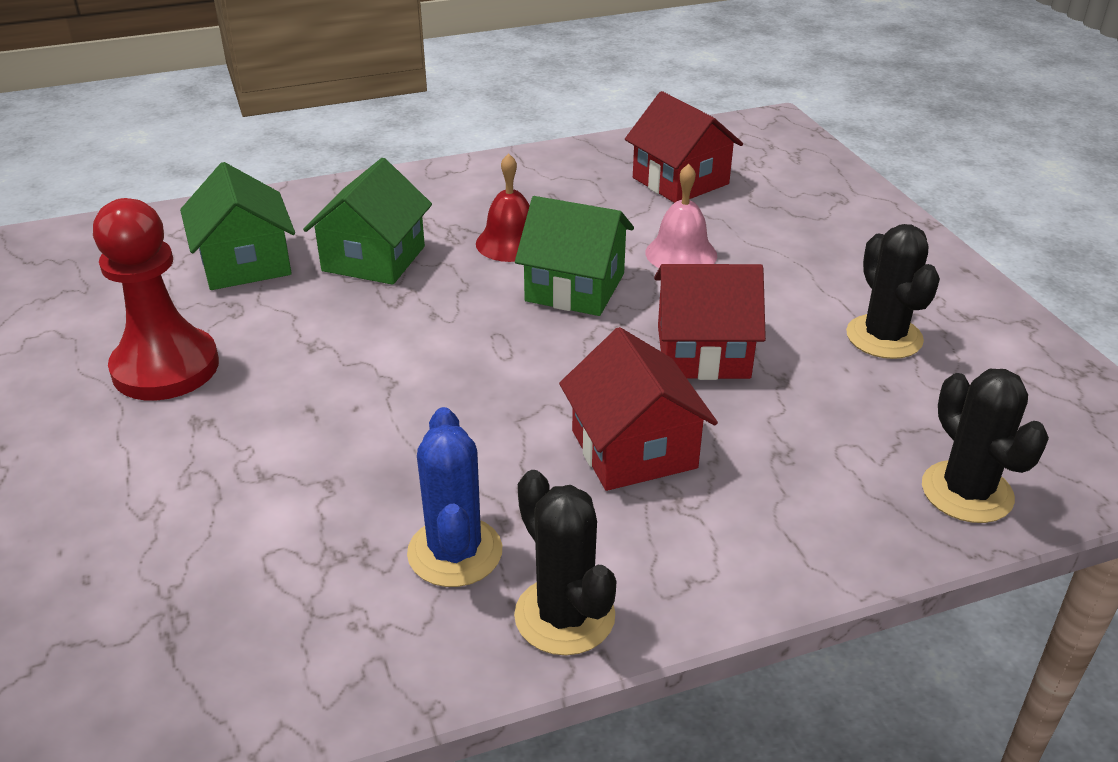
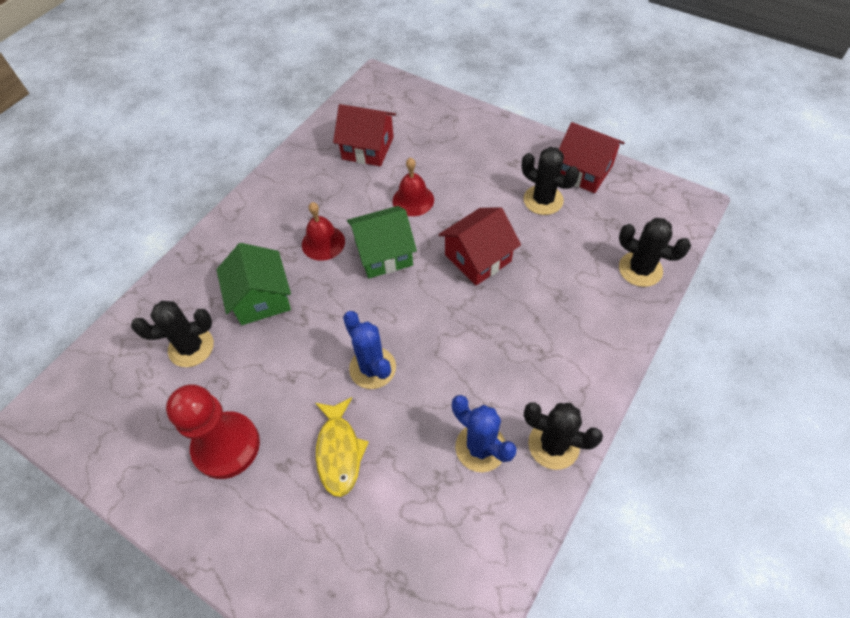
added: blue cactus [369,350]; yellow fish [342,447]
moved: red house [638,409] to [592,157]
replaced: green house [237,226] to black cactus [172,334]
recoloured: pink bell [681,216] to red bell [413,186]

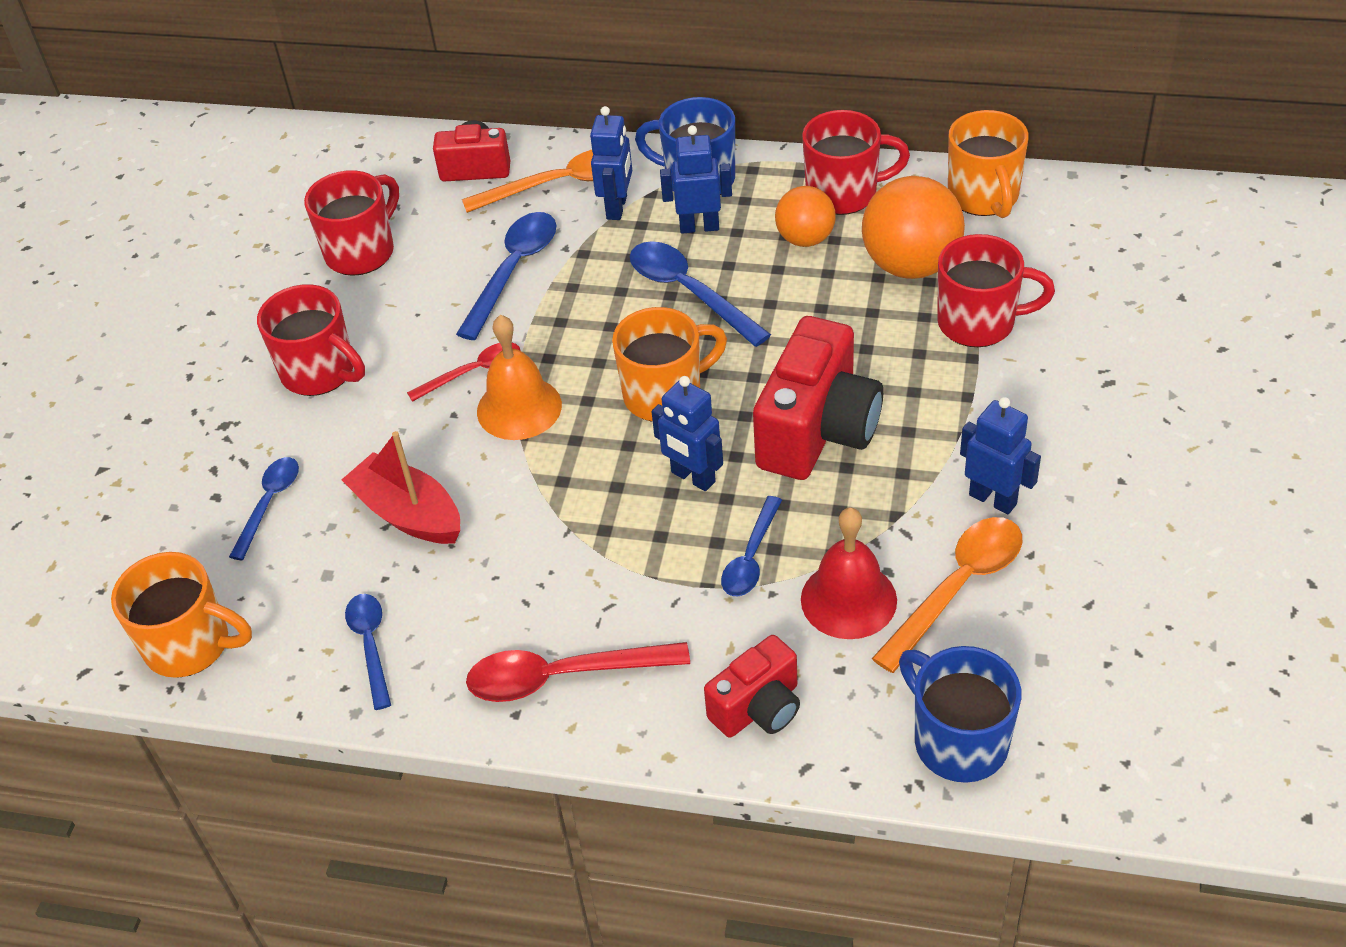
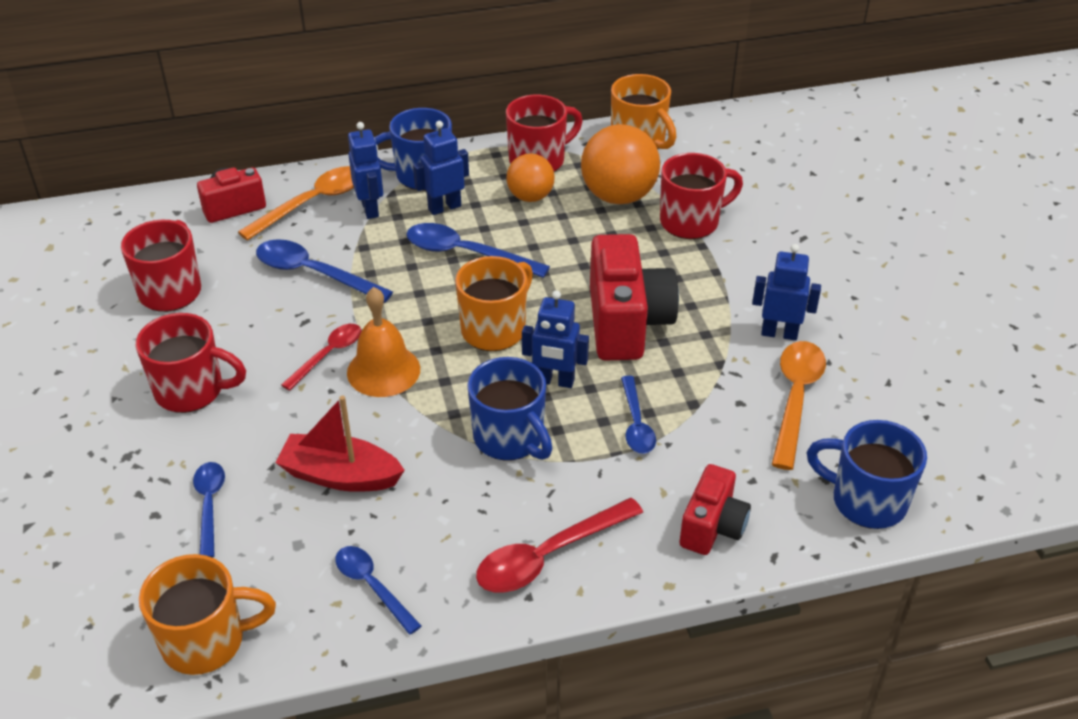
removed: red bell [849,573]
added: blue mug [509,408]
turned: blue spoon [506,276] = [324,271] 60 degrees counterclockwise

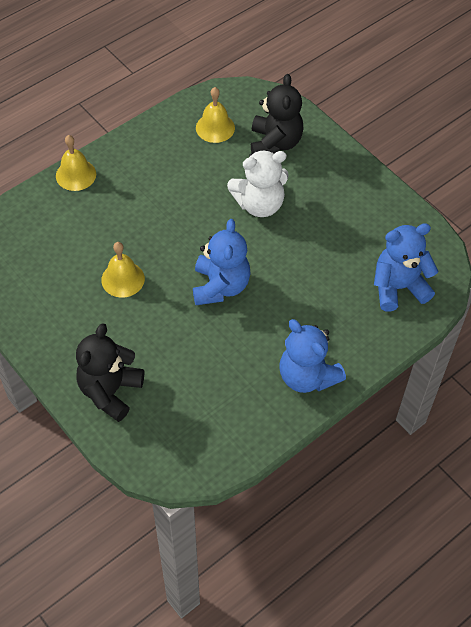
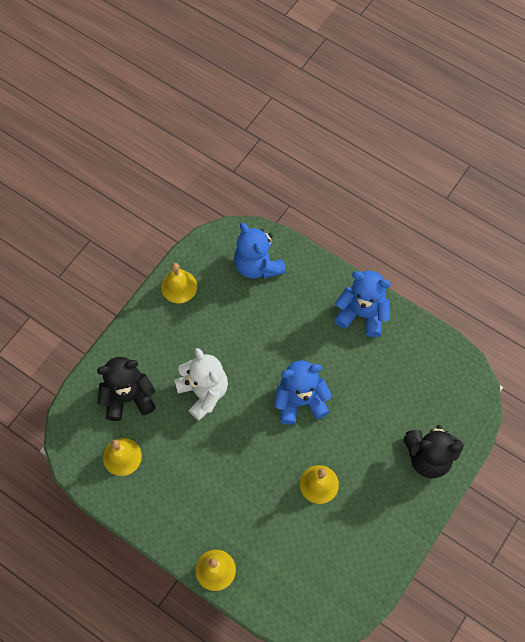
added: yellow bell [179,283]
turned: blue teddy bear [313,356] = [362,304] 105 degrees counterclockwise

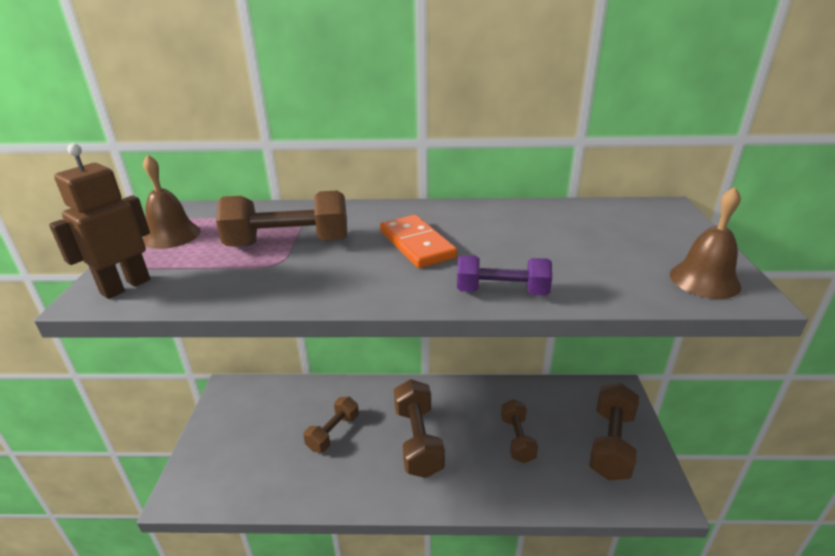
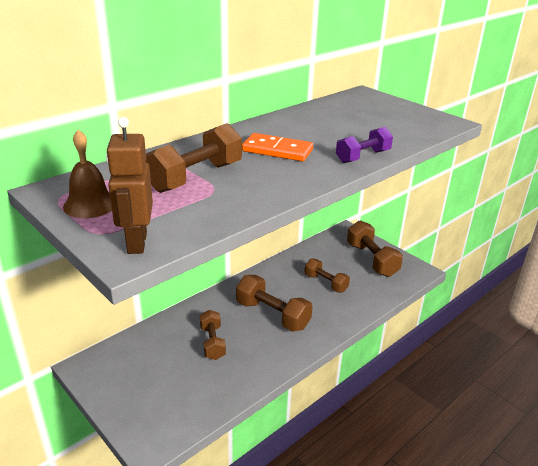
removed: brown bell [705,243]

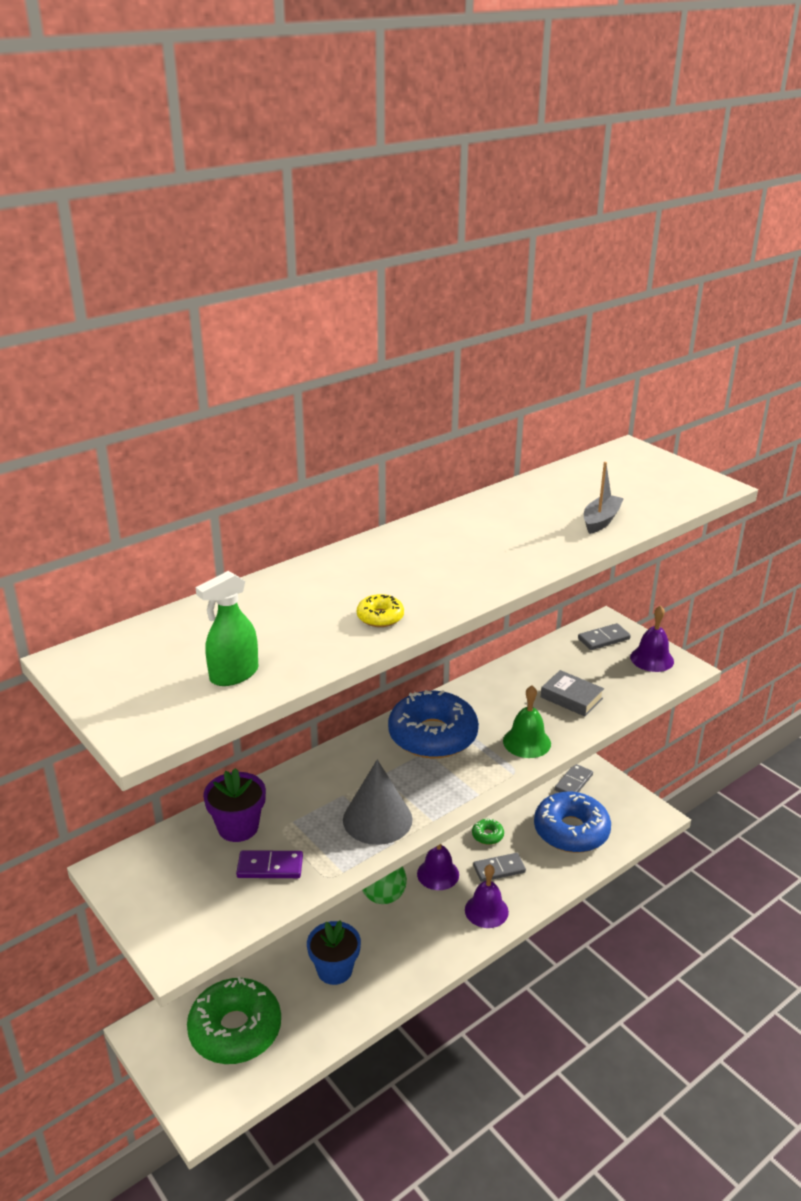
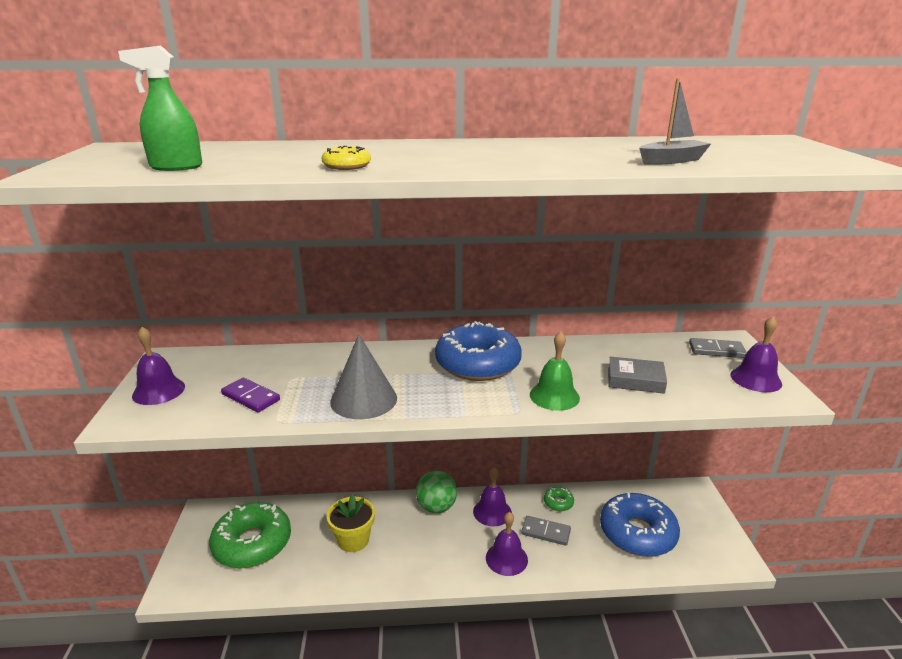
removed: grey domino [573,778]; purple flower pot [234,805]
added: purple bell [158,366]
recoloured: blue flower pot [334,952] to yellow flower pot [351,523]
turned: grey book [572,693] = [637,375] 60 degrees counterclockwise

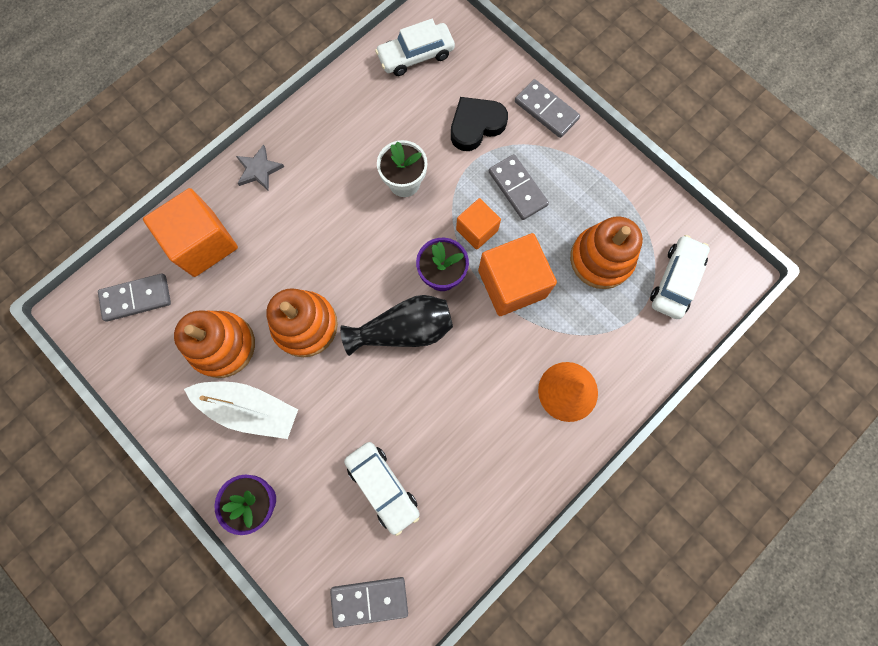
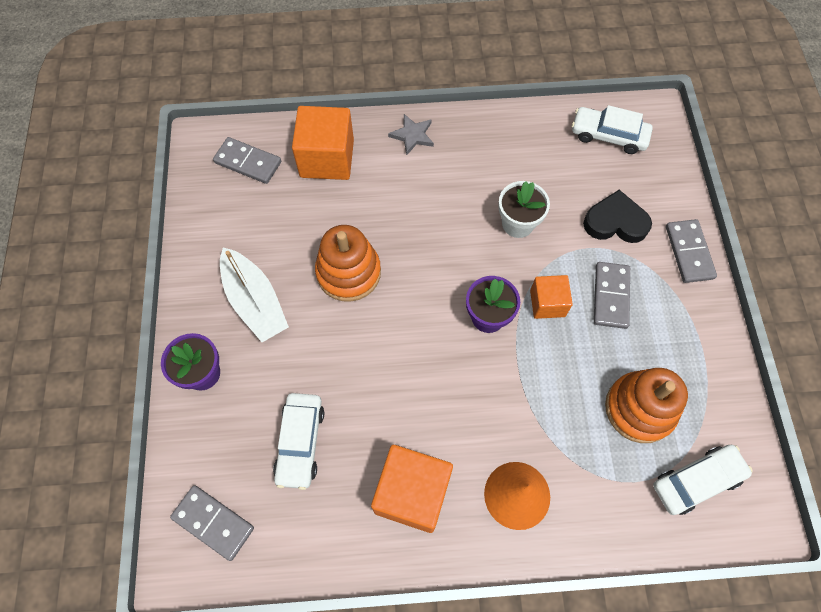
removed: black vase [396,325]; orange stacking toy [214,344]
moved: orange cube [517,274] to [412,489]

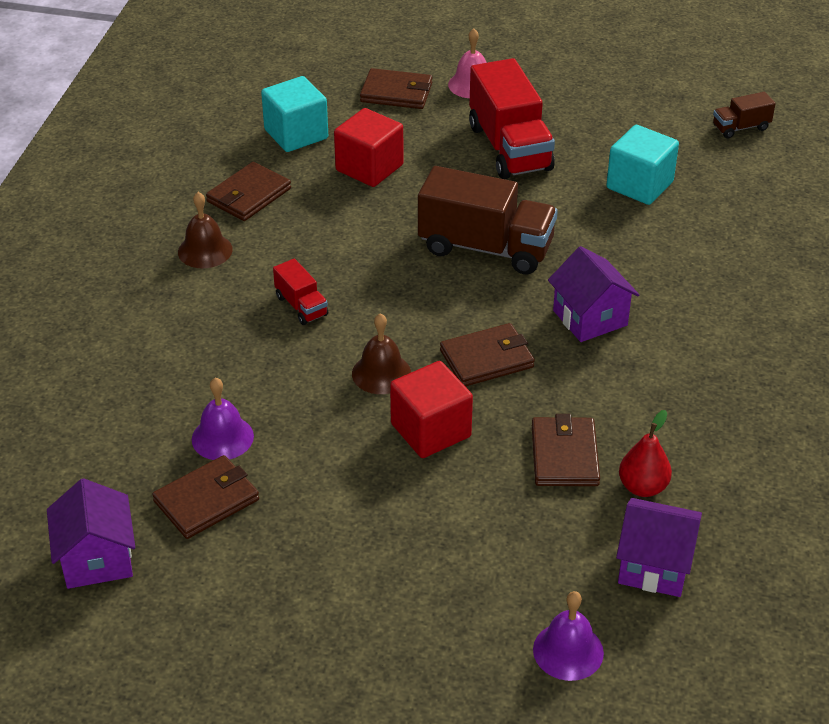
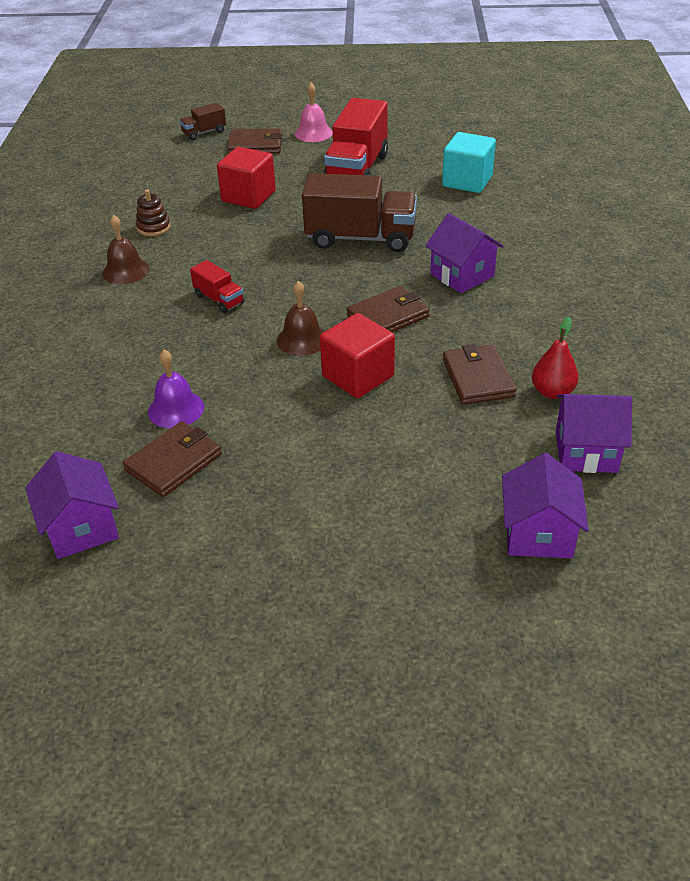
removed: turquoise cube [294,114]
moved: brown truck [744,115] to [202,121]
replaced: brown wallet [248,191] to brown stacking toy [153,213]; purple bell [568,636] to purple house [545,505]
turned: red truck [512,118] = [355,136] 45 degrees clockwise

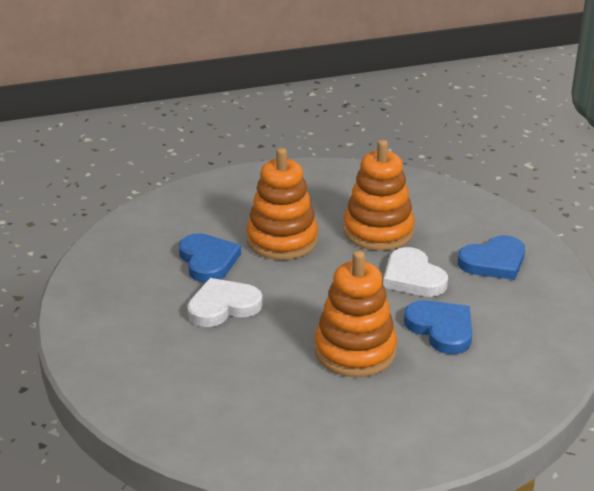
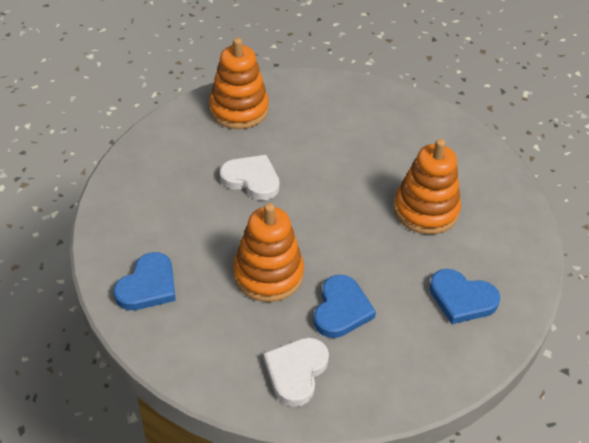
moved: orange stacking toy [282,204] to [239,83]; blue heart [210,258] to [145,281]; white heart [415,272] to [296,372]

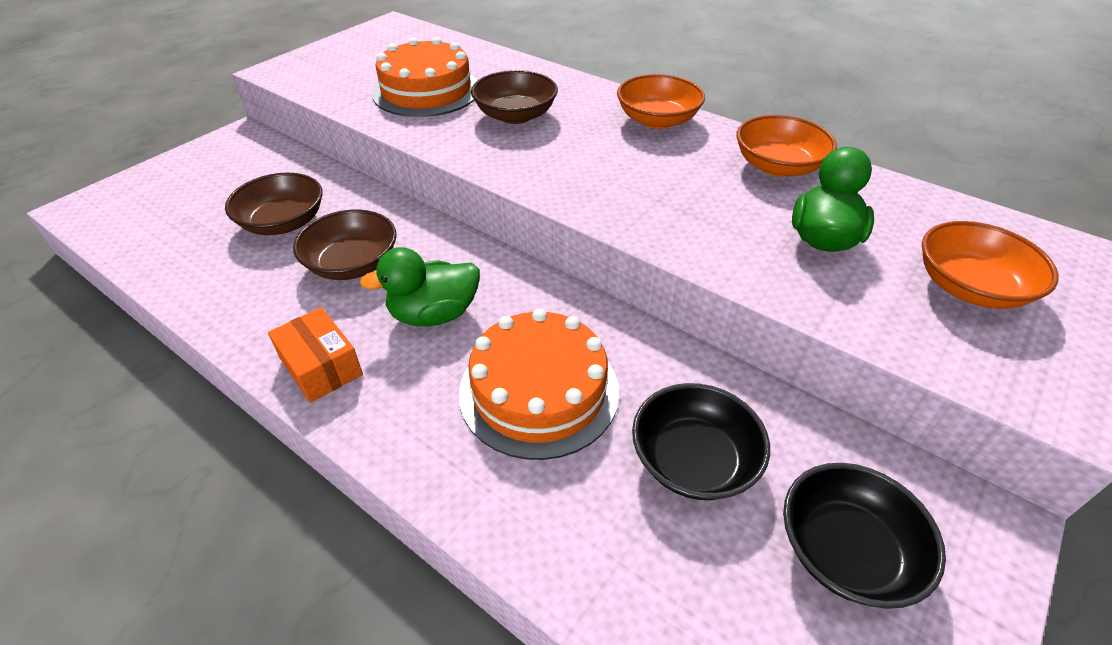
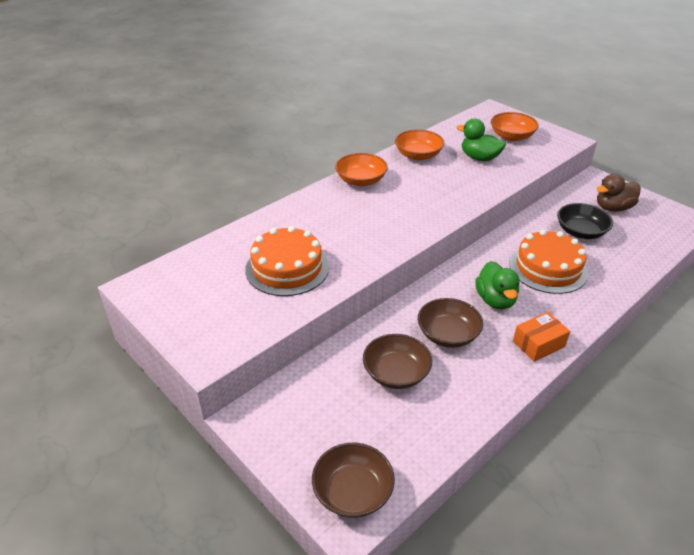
moved: brown bowl [514,97] to [353,480]
replaced: black bowl [864,536] to brown duck [619,193]

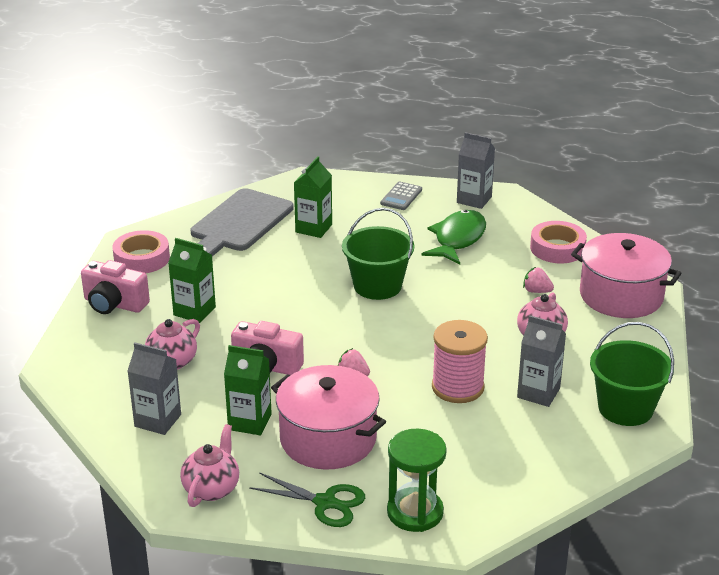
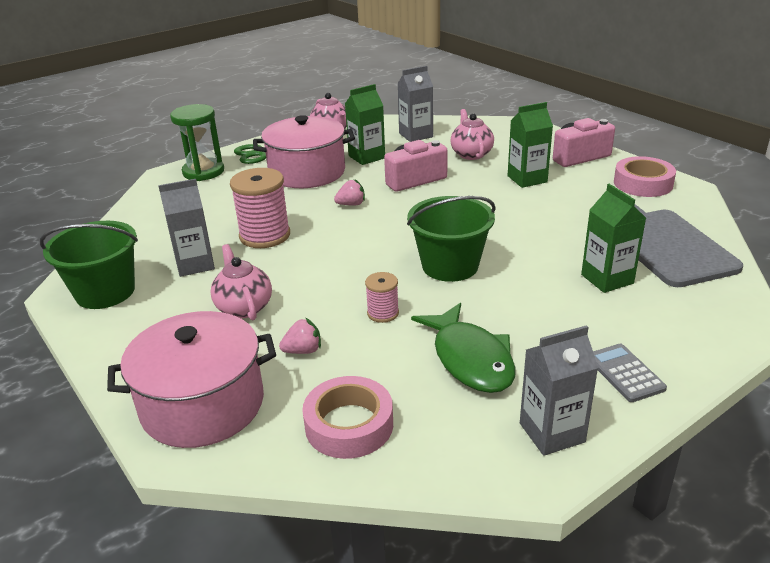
added: pink spool [382,297]

